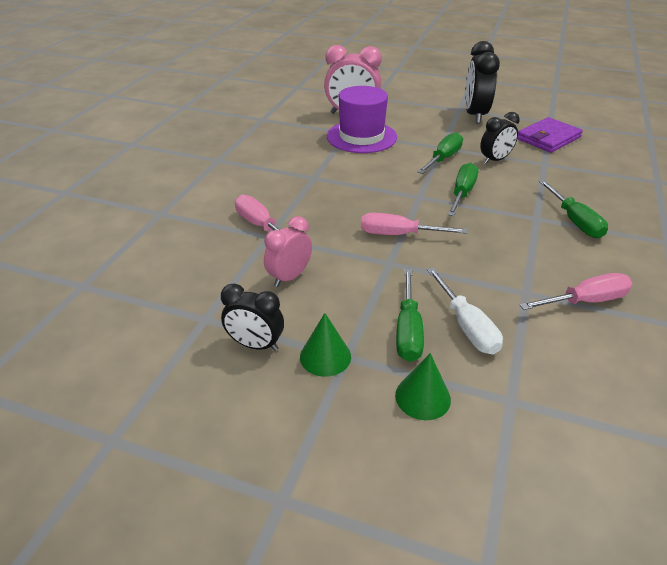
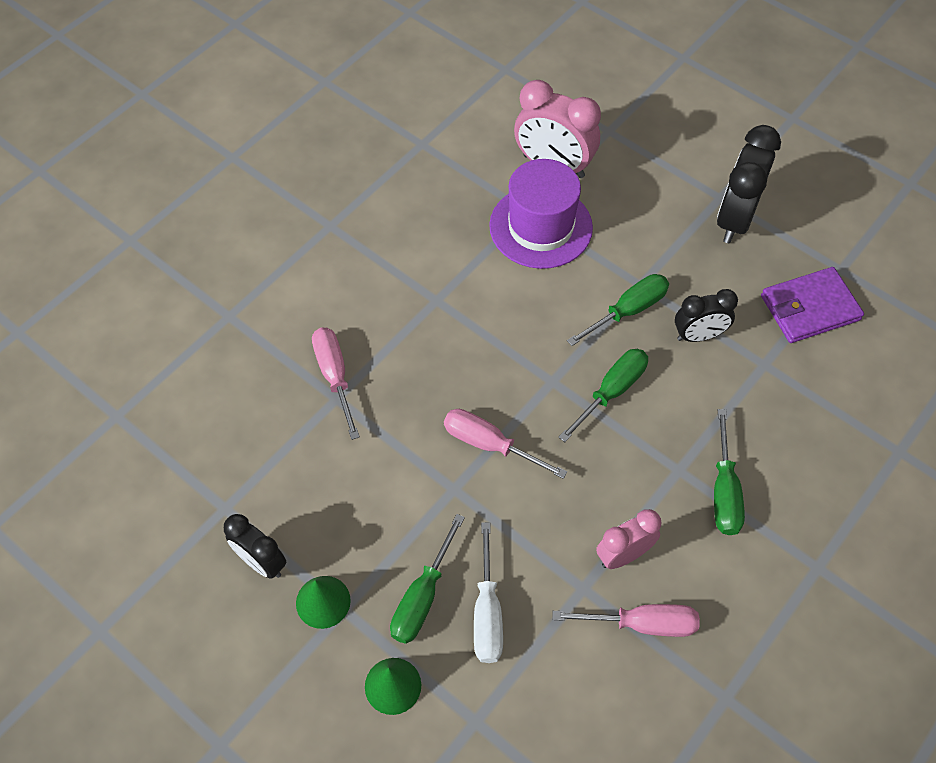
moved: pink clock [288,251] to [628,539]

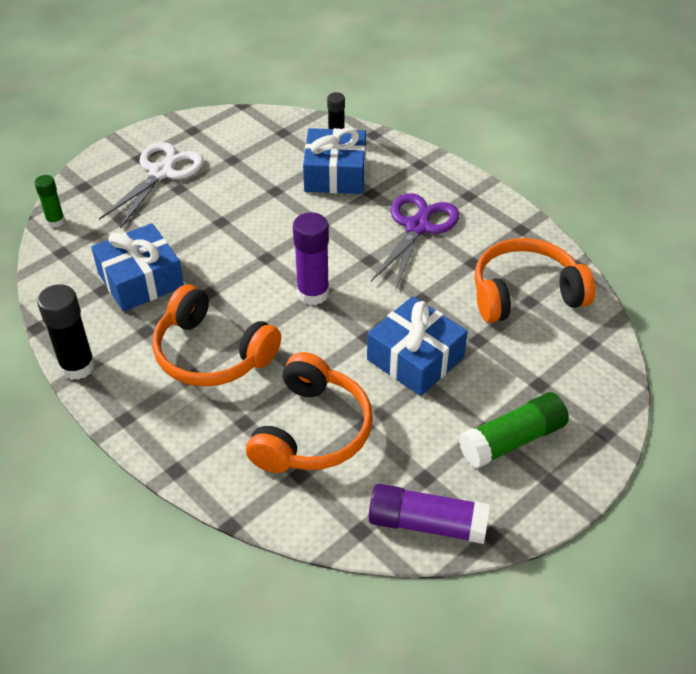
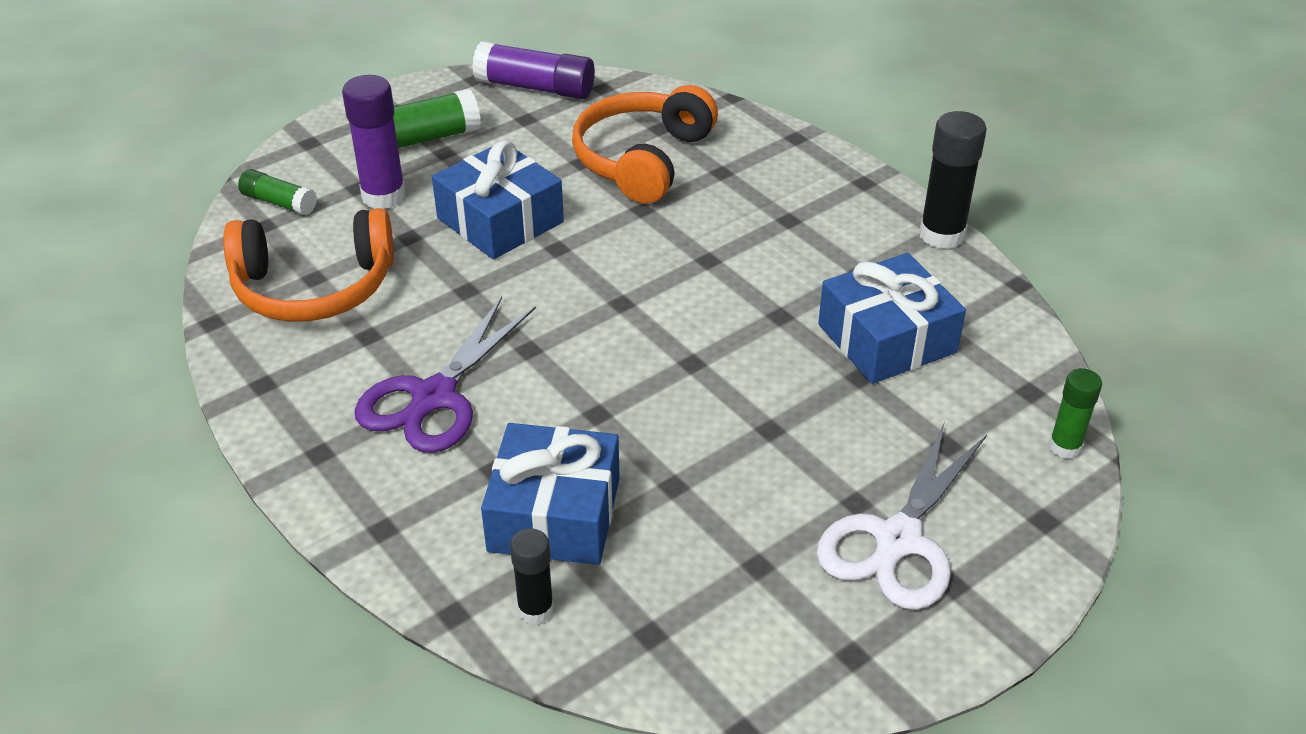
removed: orange headphones [216,336]
added: green glue stick [277,192]
moved: purple glue stick [311,258] to [374,142]

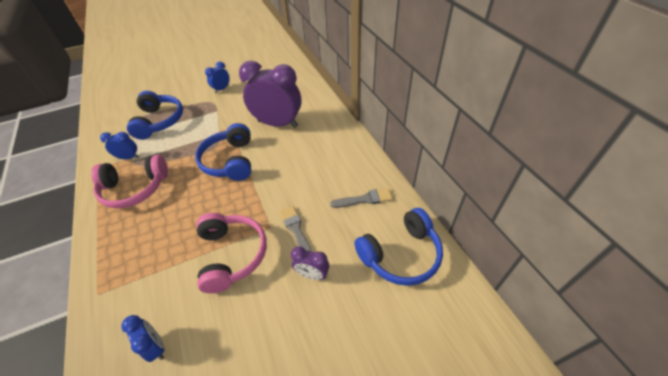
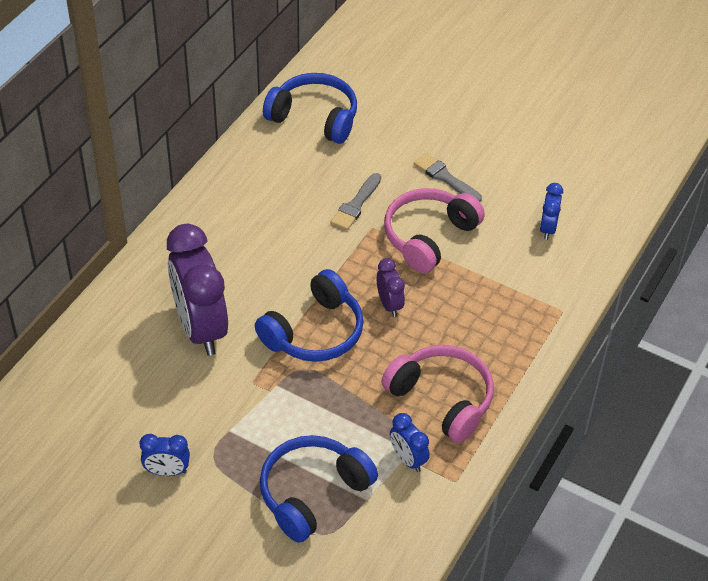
moved: grey brush [361,198] to [448,177]; purple clock [310,263] to [391,287]

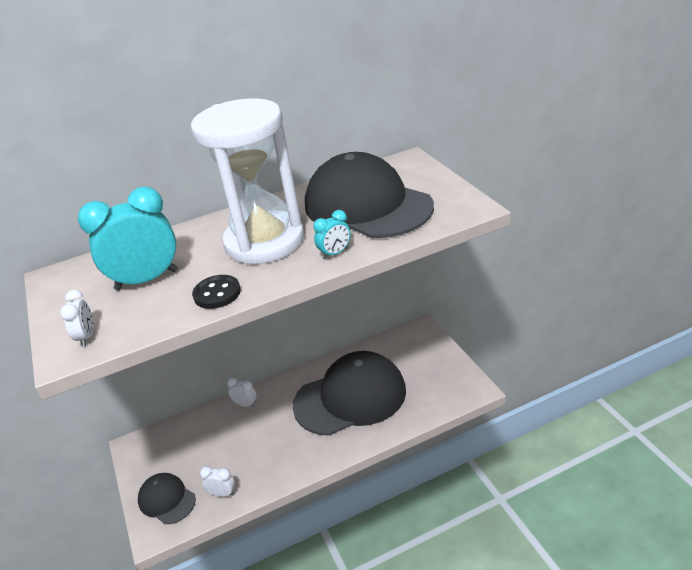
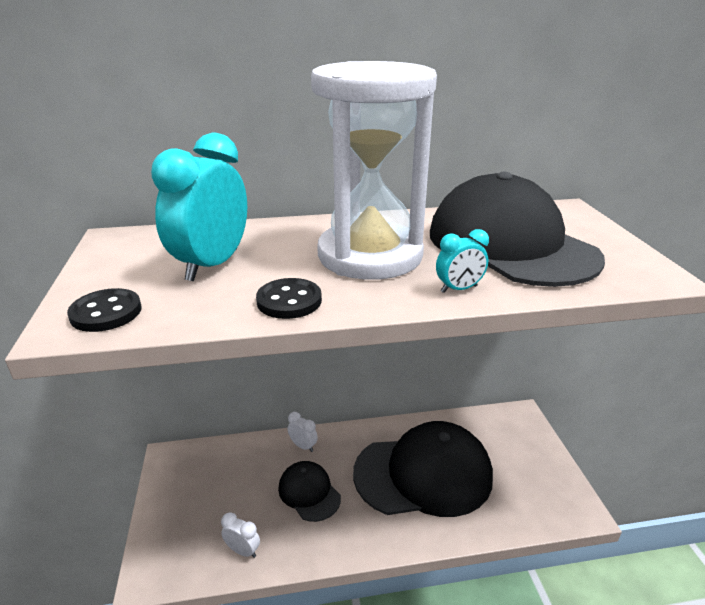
moved: black cap [167,498] to [309,491]
replaced: white clock [76,318] to black button [104,310]
turned: turquoise clock [128,238] = [199,207] 60 degrees counterclockwise

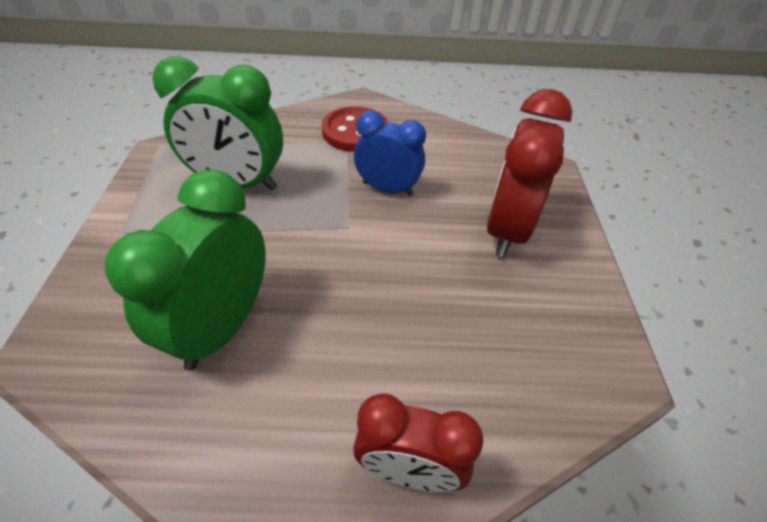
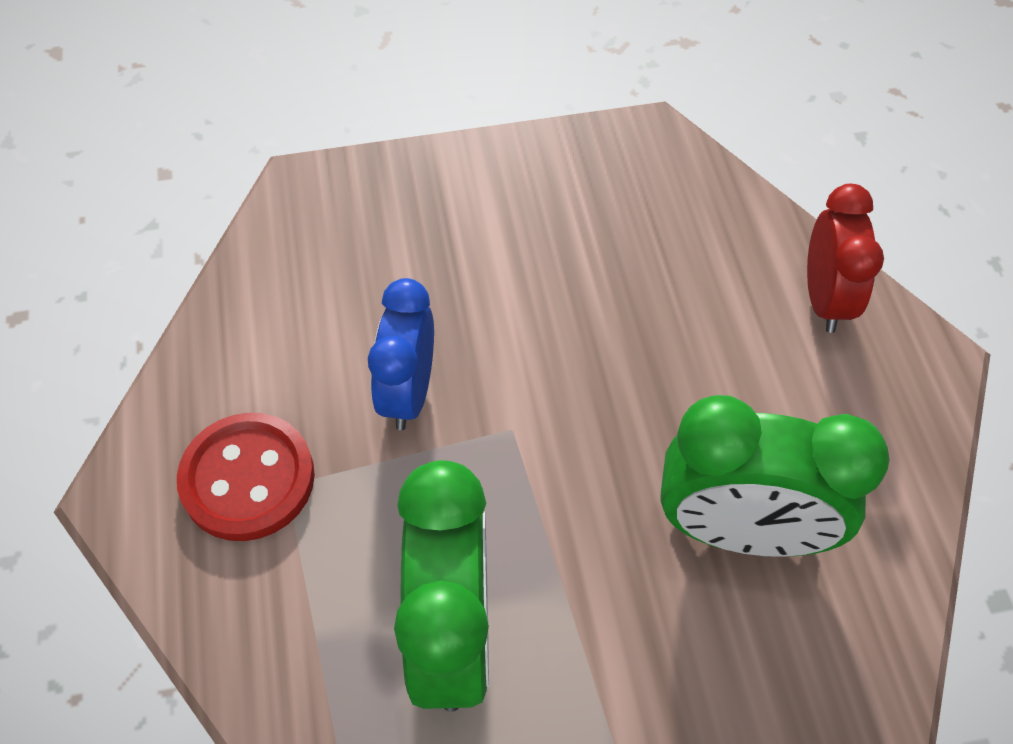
removed: red clock [529,173]

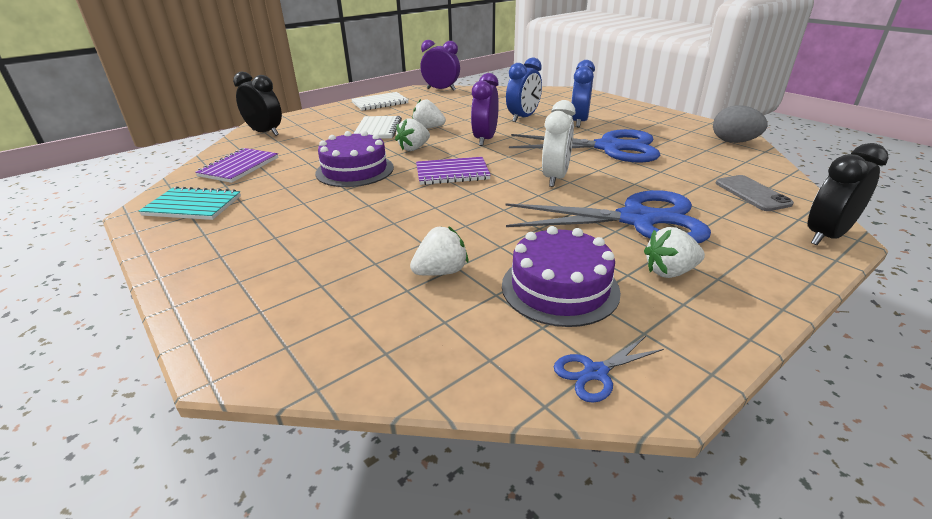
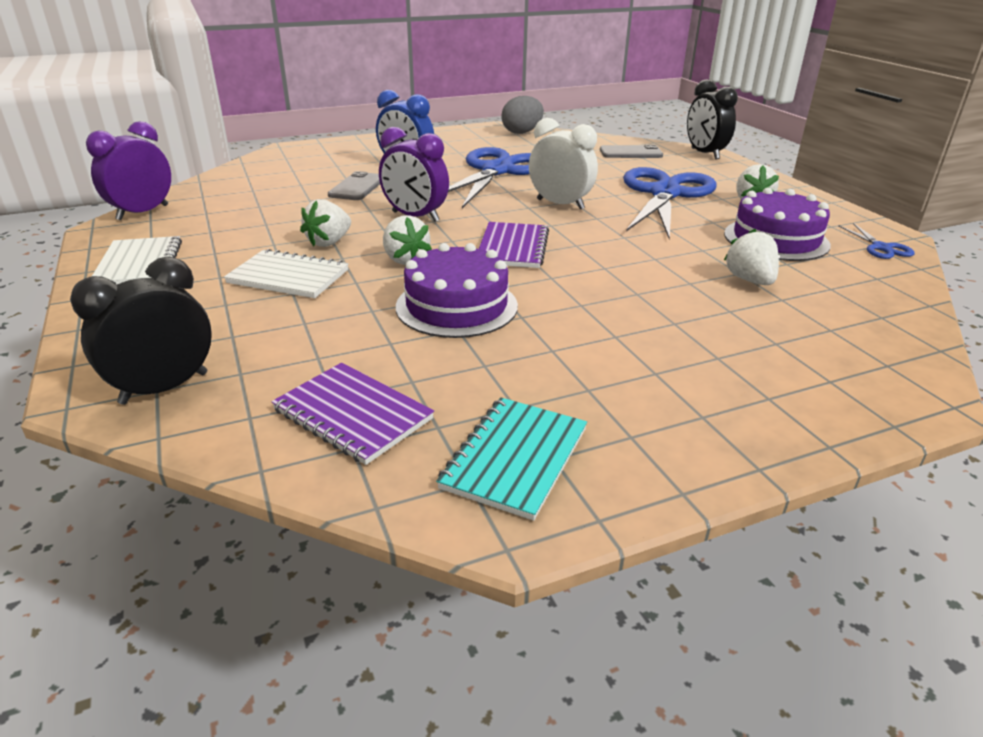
replaced: blue clock [524,89] to grey phone [354,185]

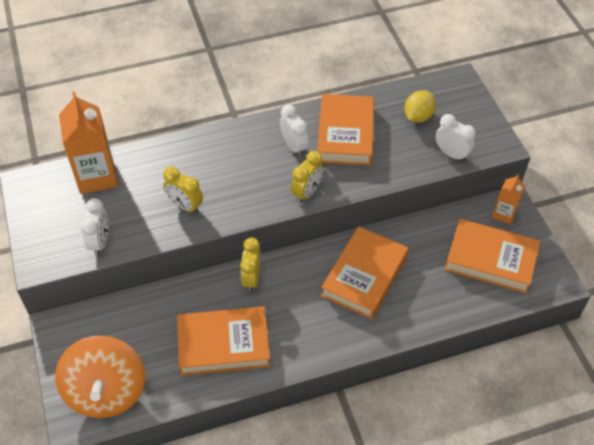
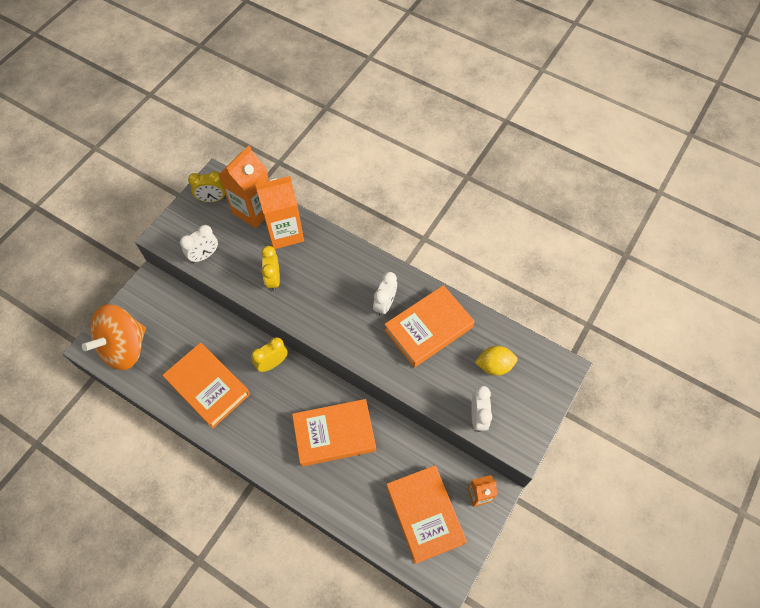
added: orange carton [280,212]
moved: yellow clock [307,177] to [207,186]

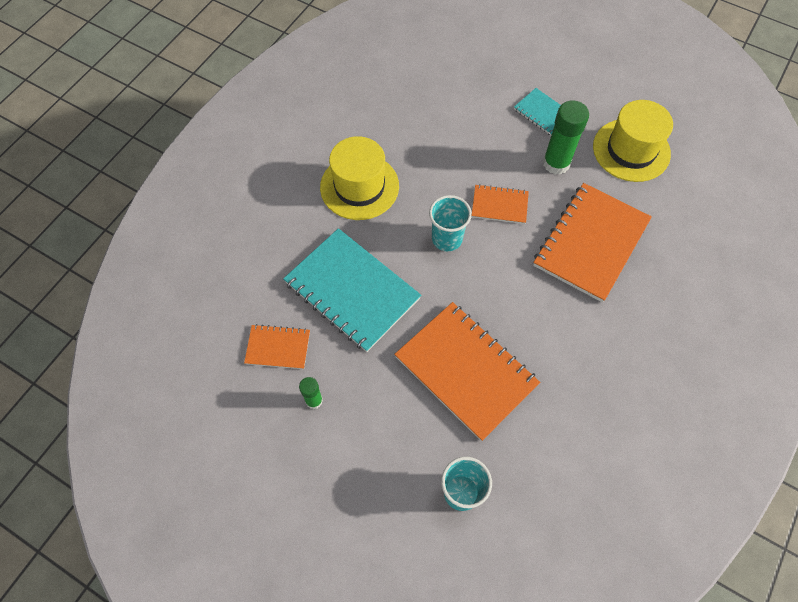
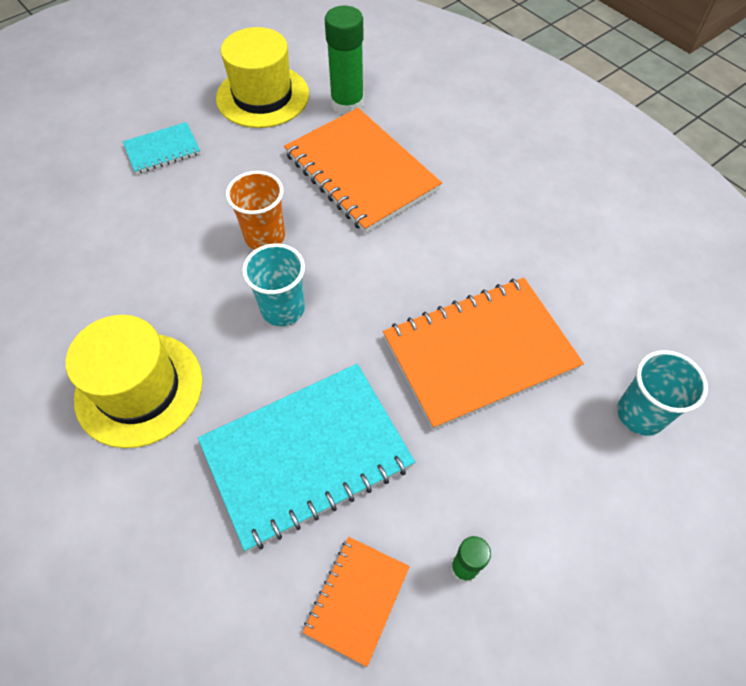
moved: green glue stick [566,137] to [344,60]
replaced: orange notebook [500,204] to orange cup [255,210]

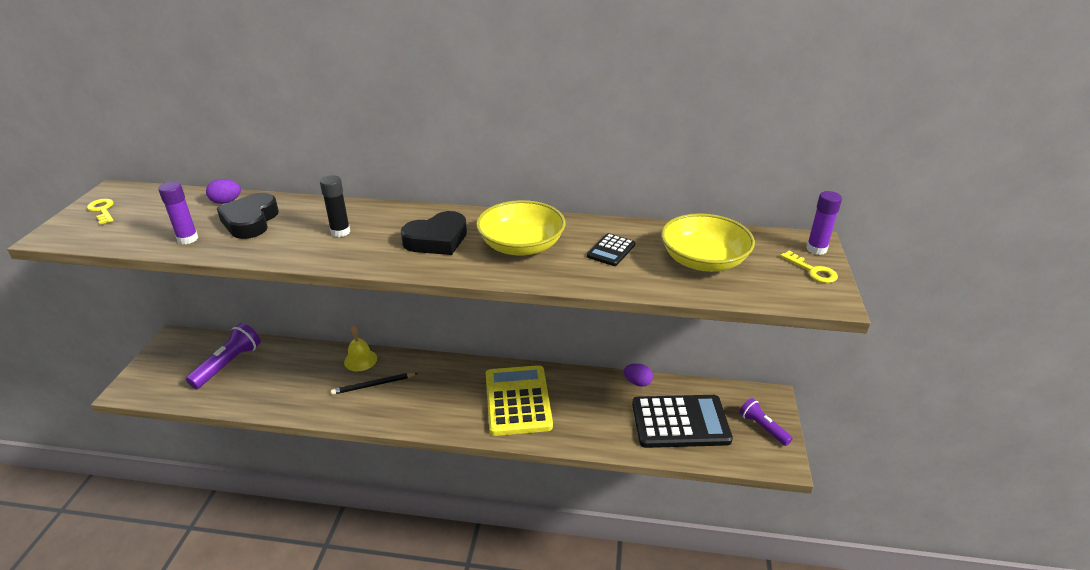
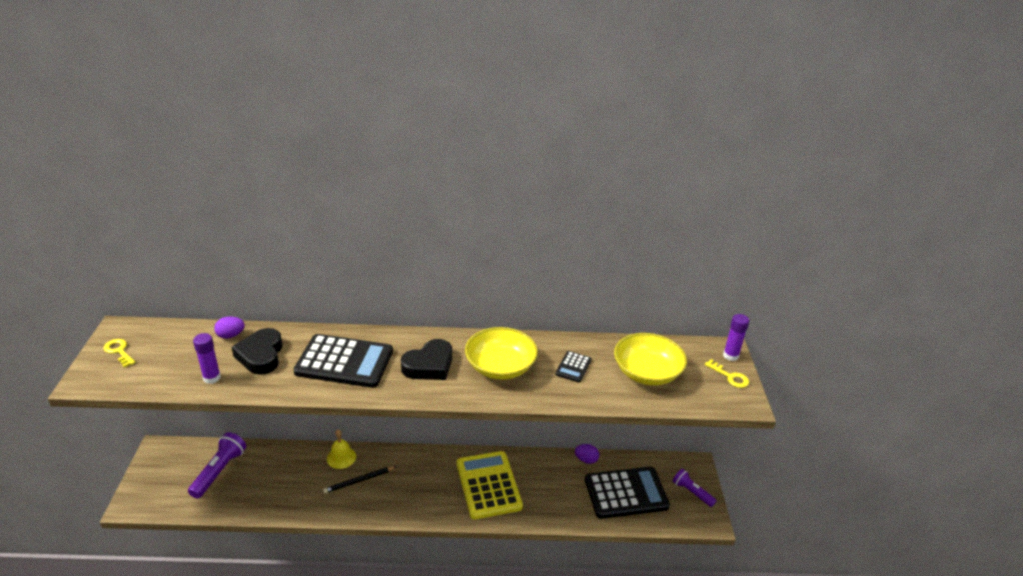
replaced: black glue stick [335,206] to black calculator [343,361]

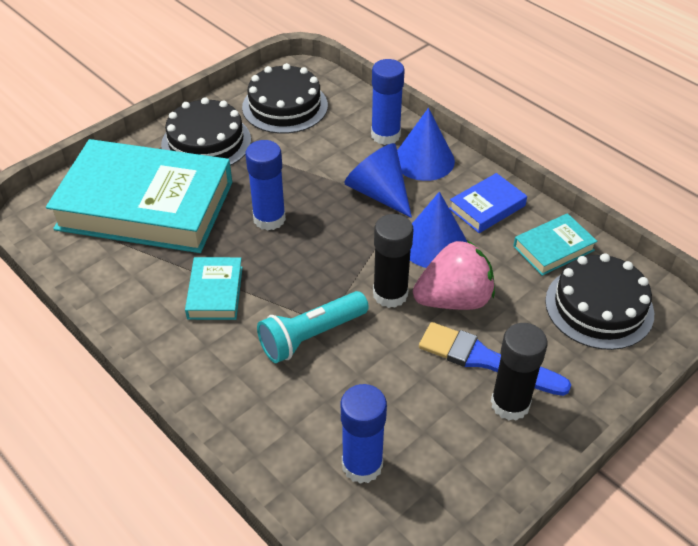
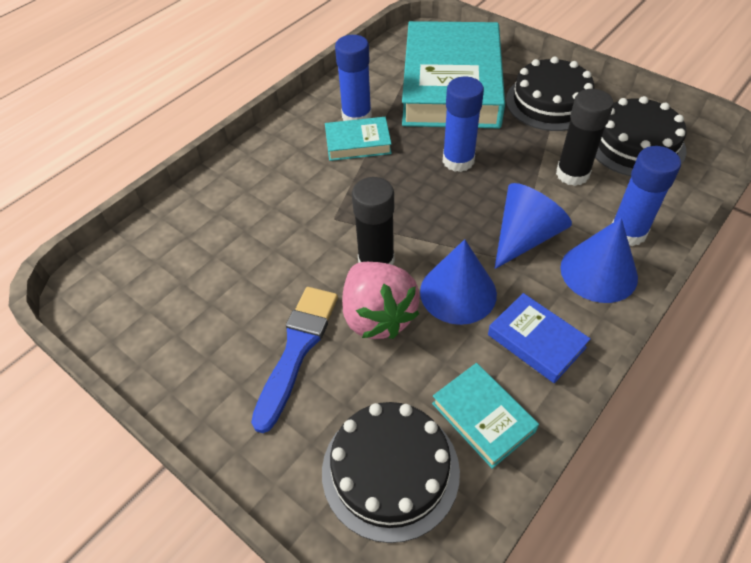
removed: turquoise flashlight [313,327]
moved: black glue stick [519,372] to [585,137]; blue glue stick [364,434] to [353,78]

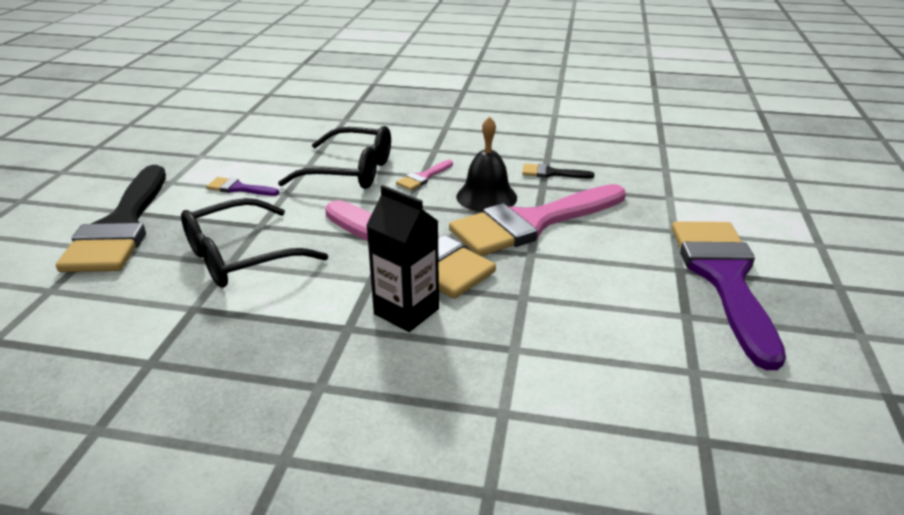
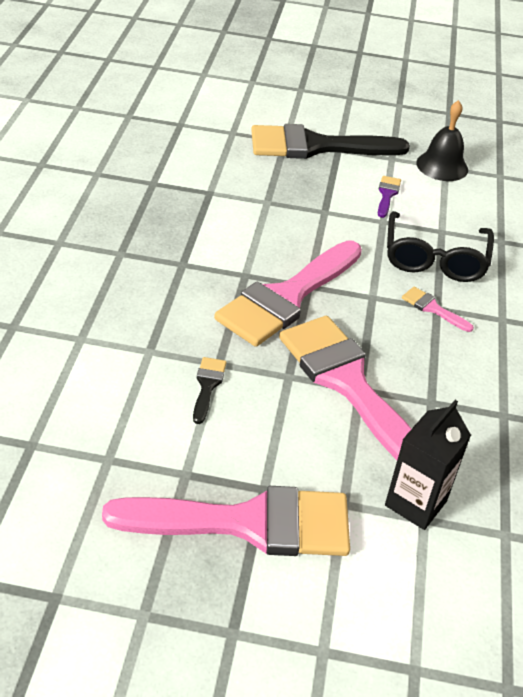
removed: black glasses [254,243]
moved: black bell [486,164] to [442,140]; black brush [558,171] to [209,390]; black carton [402,258] to [428,465]
recoloured: purple brush [729,295] to pink brush [226,521]

